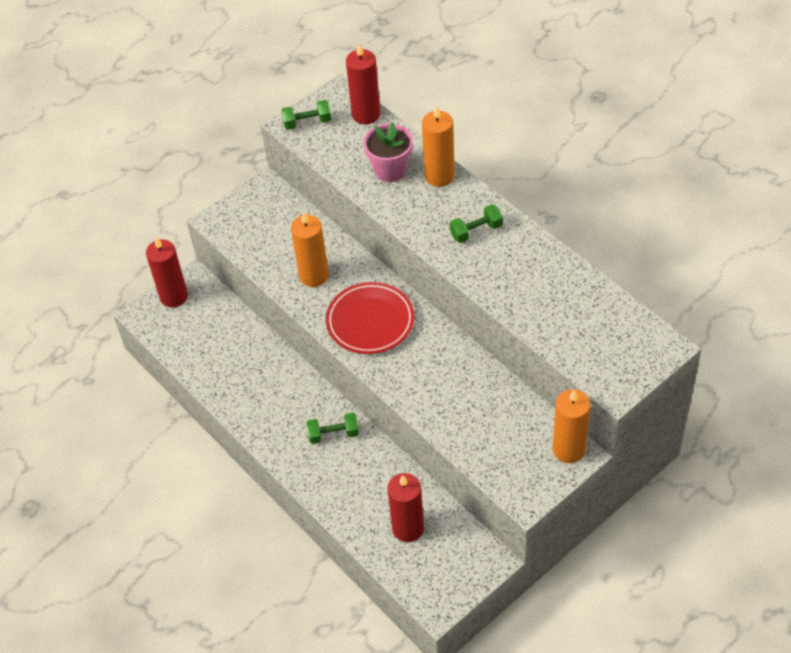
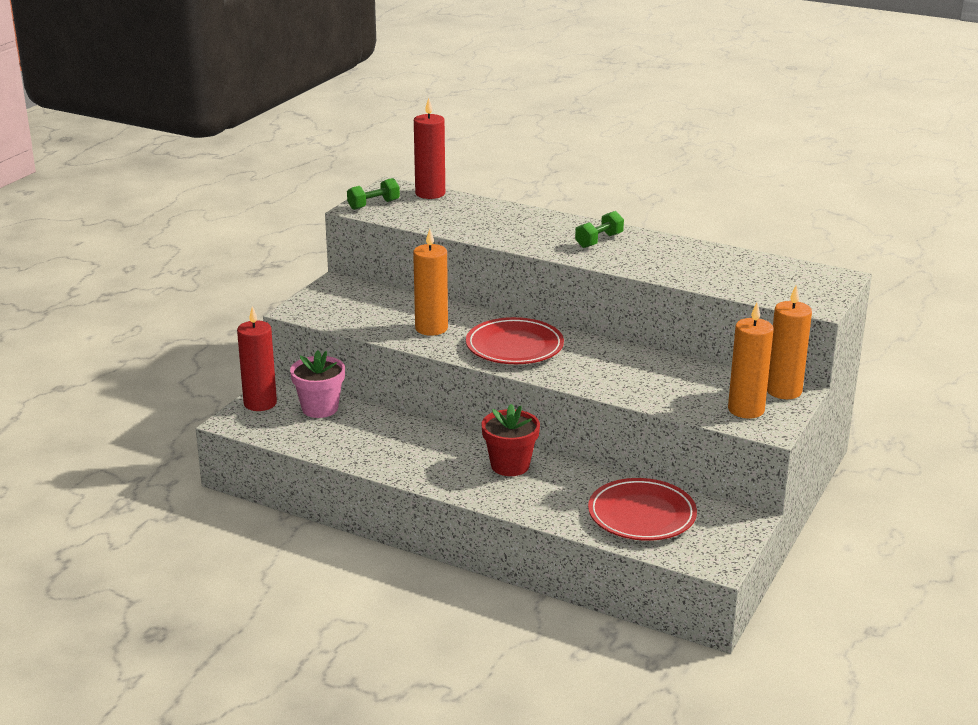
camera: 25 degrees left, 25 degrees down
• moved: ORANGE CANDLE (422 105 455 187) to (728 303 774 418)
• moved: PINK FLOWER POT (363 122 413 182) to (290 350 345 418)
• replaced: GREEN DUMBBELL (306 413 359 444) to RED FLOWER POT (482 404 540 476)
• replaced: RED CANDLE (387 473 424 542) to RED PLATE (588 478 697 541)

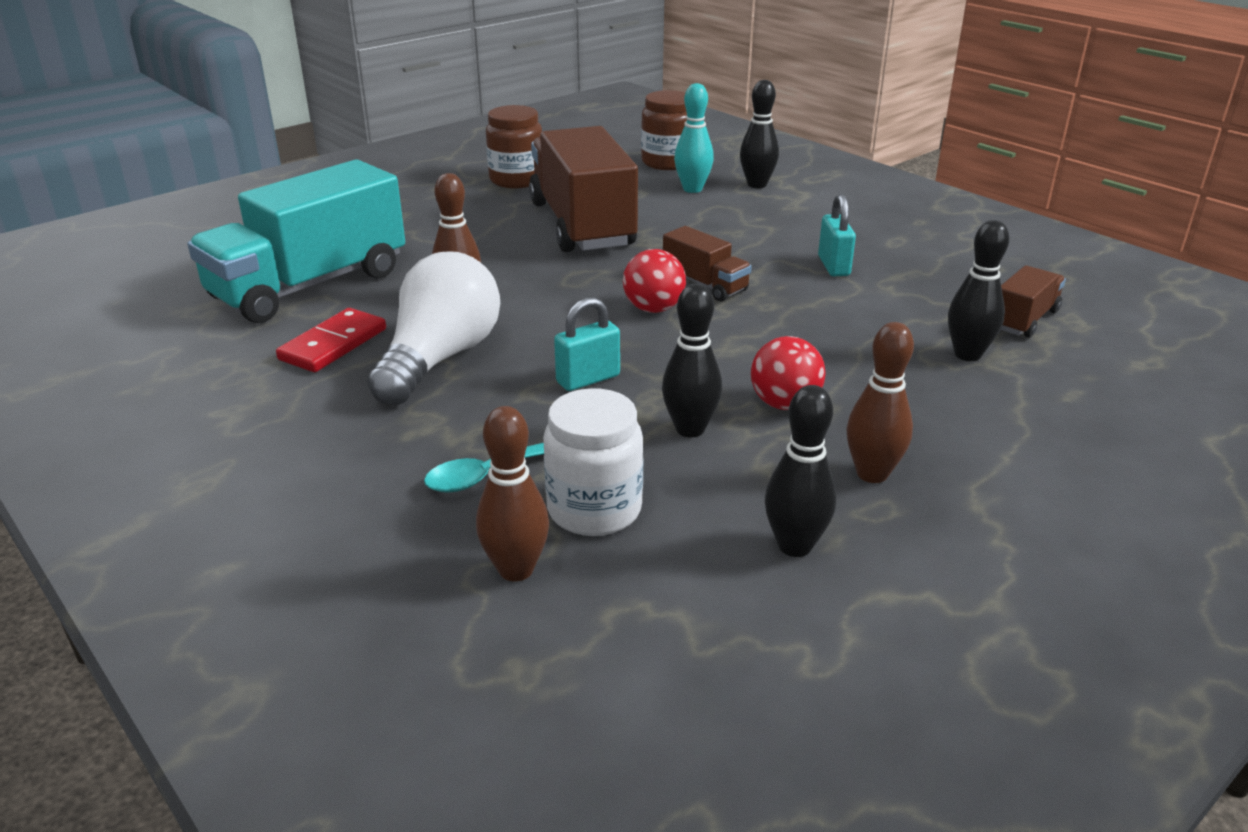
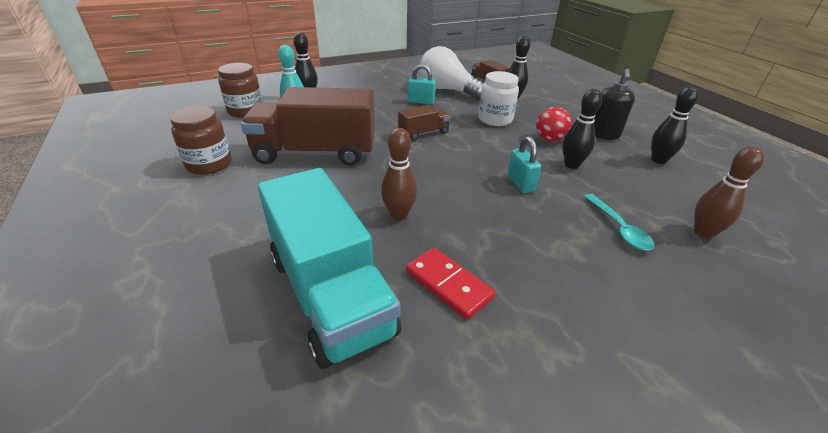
camera: 75 degrees left, 5 degrees up
• removed: RED BALL (623 249 686 313)
• moved: WHITE LIGHT BULB (367 251 500 405) to (419 46 483 100)
• replaced: BROWN BOWLING PIN (846 322 914 483) to BLACK SOAP DISPENSER (594 69 635 140)
• moved: WHITE JAR (543 388 643 536) to (478 71 519 126)

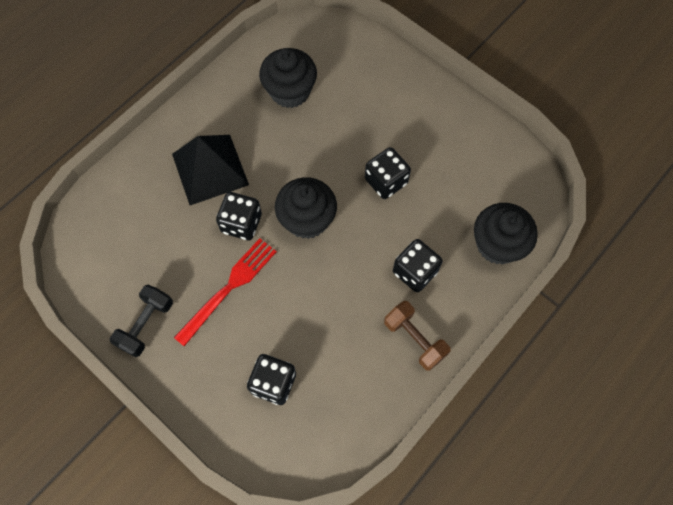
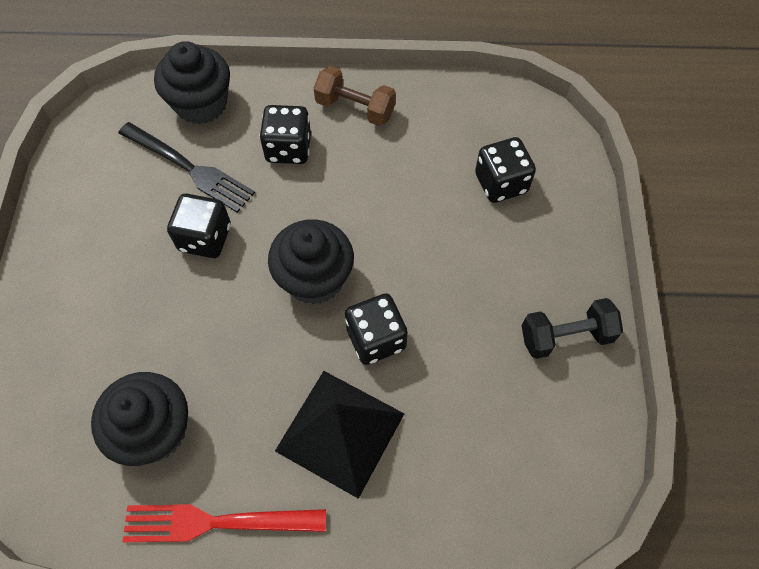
camera: 130 degrees left, 5 degrees down
• moved: RED FORK (174 238 277 346) to (122 504 326 542)
• turned: BROWN DUMBBELL (384 301 451 371) = (314 66 396 126) 75 degrees counterclockwise
• added: BLACK FORK (118 122 255 213)

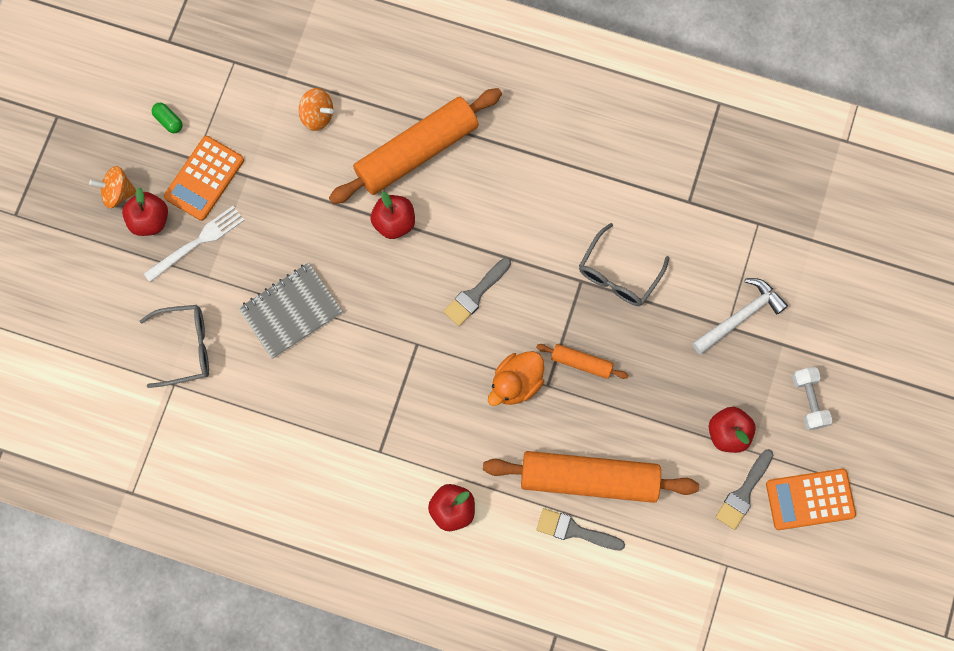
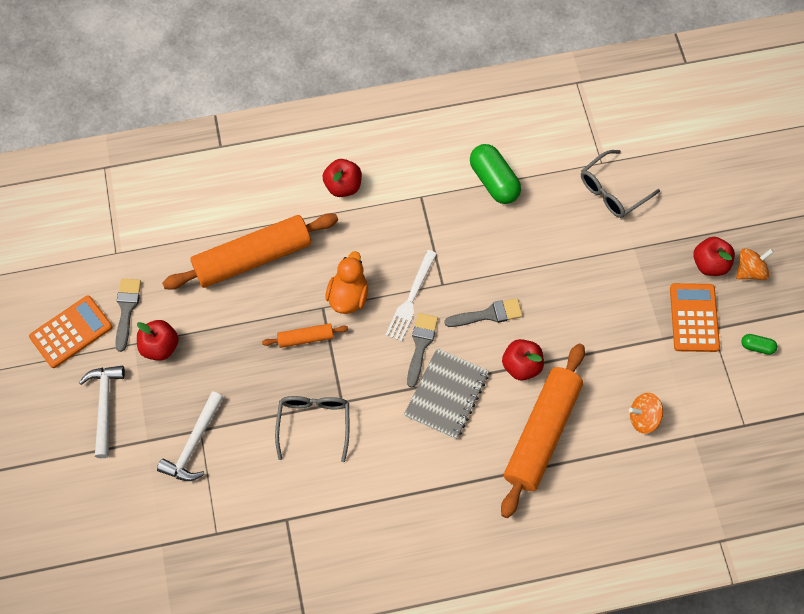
camera: 150 degrees right, 10 degrees down
• moved: WHITE FORK (143 206 244 282) to (385 250 437 342)
• moved: GREY NOTEBOOK (238 262 343 359) to (404 348 489 439)
• replaced: WHITE DUMBBELL (792 367 832 430) to WHITE HAMMER (79 366 125 458)
• moved: GREY BRUSH (536 508 625 551) to (444 298 523 327)
• added: GREEN CAPSULE (470 144 521 204)

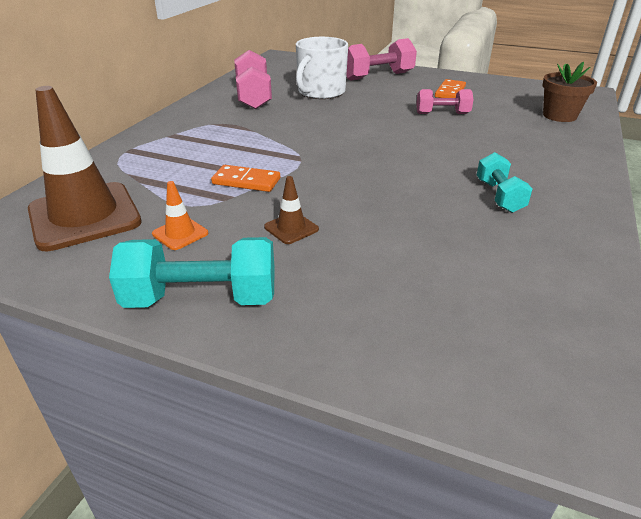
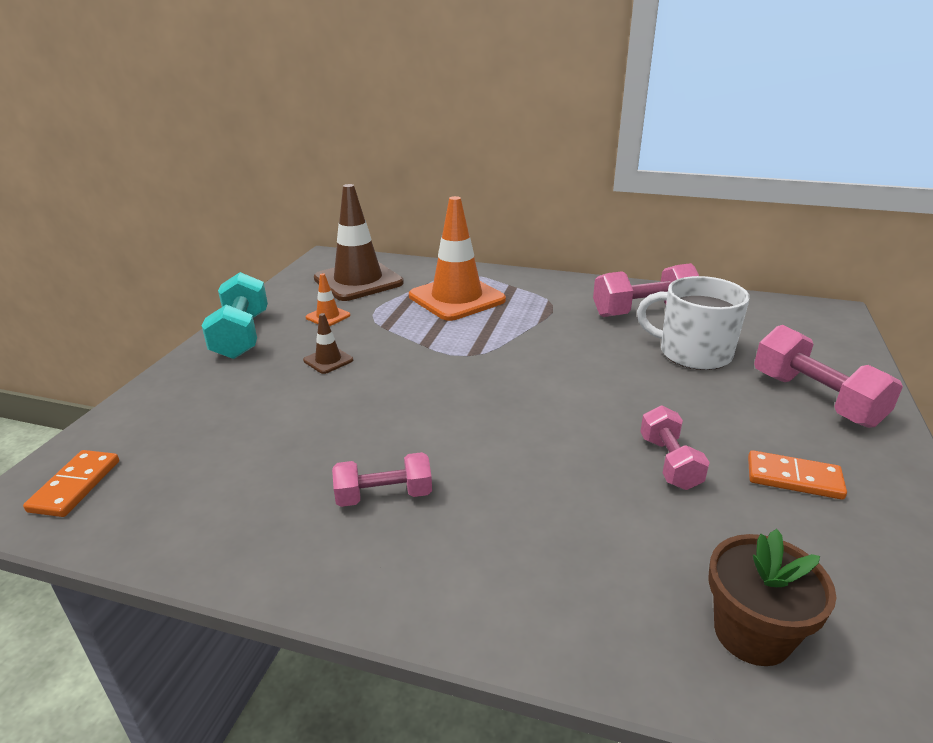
camera: 85 degrees right, 5 degrees down
• recoloured: TURQUOISE DUMBBELL (477 152 533 213) to PINK DUMBBELL (332 452 432 507)
• moved: ORANGE DOMINO (211 165 280 192) to (23 450 119 517)
• added: ORANGE TRAFFIC CONE (409 196 506 321)

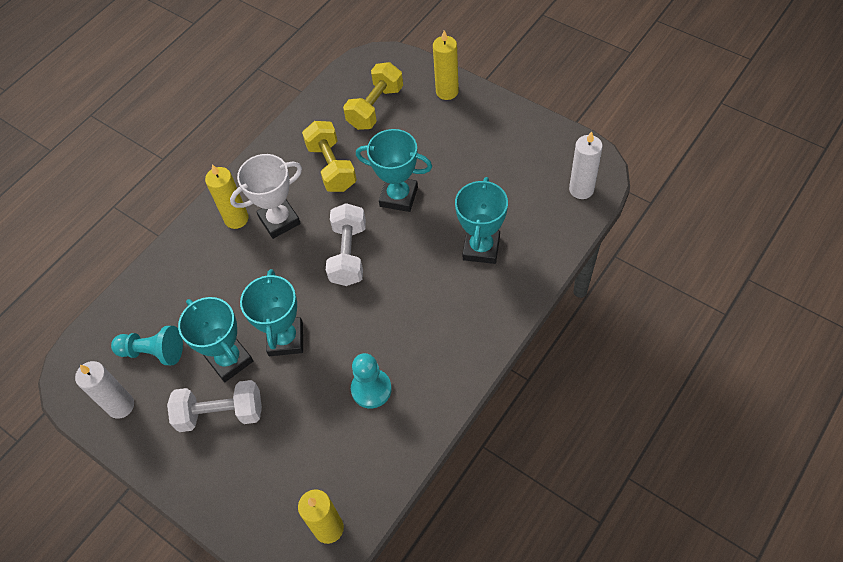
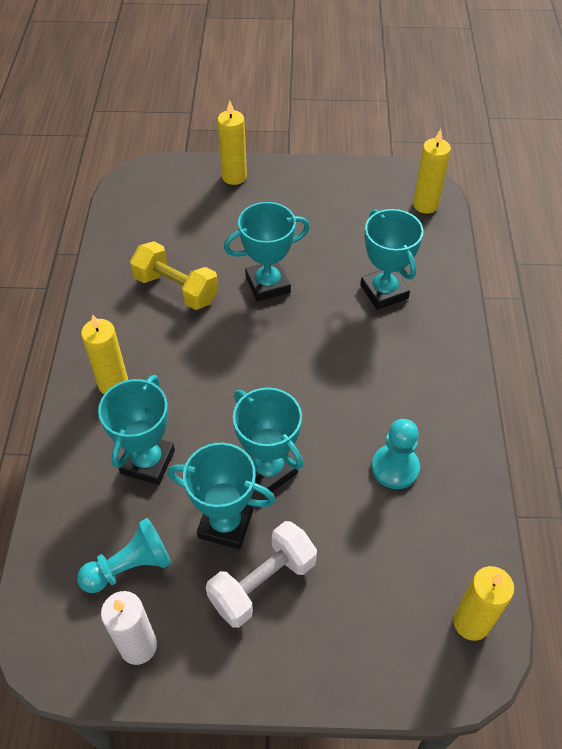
camera: 40 degrees left, 5 degrees down
• removed: YELLOW DUMBBELL (343 62 403 130)
• recoloured: WHITE CANDLE (569 131 603 199) to YELLOW CANDLE (413 129 451 214)
• removed: WHITE TROPHY (230 154 302 239)
• removed: WHITE DUMBBELL (326 203 366 286)
• added: TURQUOISE TROPHY (98 375 175 485)

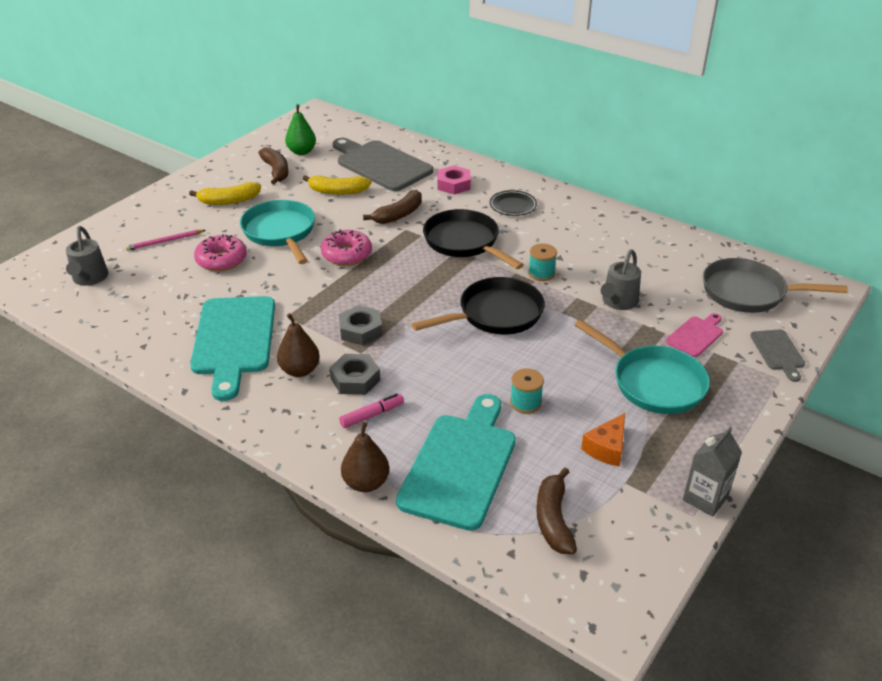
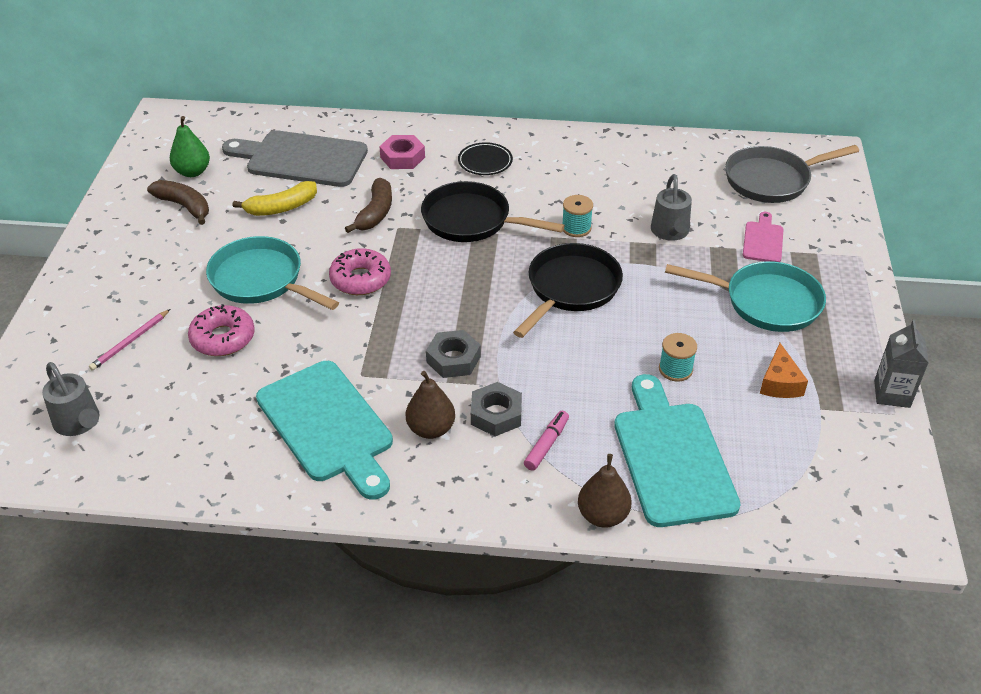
camera: 30 degrees left, 5 degrees up
• removed: YELLOW BANANA (189 182 261 205)
• removed: GREY CUTTING BOARD (750 329 805 382)
• removed: BROWN BANANA (536 468 577 554)

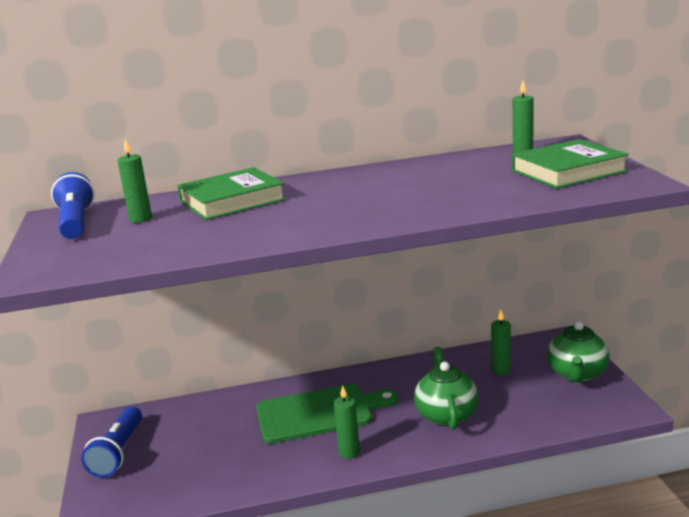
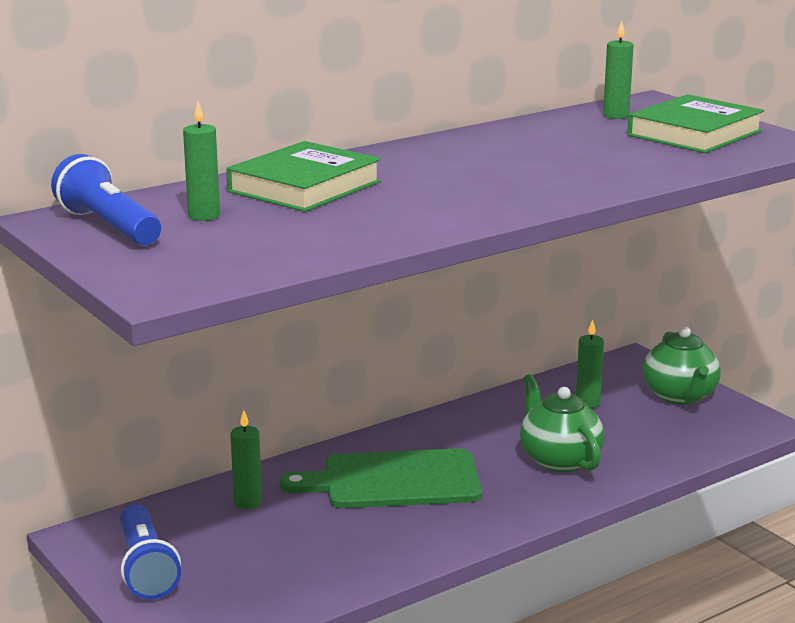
camera: 25 degrees left, 0 degrees up
• turned: GREEN CUTTING BOARD (256 384 399 444) = (280 448 482 508) 150 degrees counterclockwise
• moved: GREEN CANDLE (333 386 360 459) to (230 410 262 509)

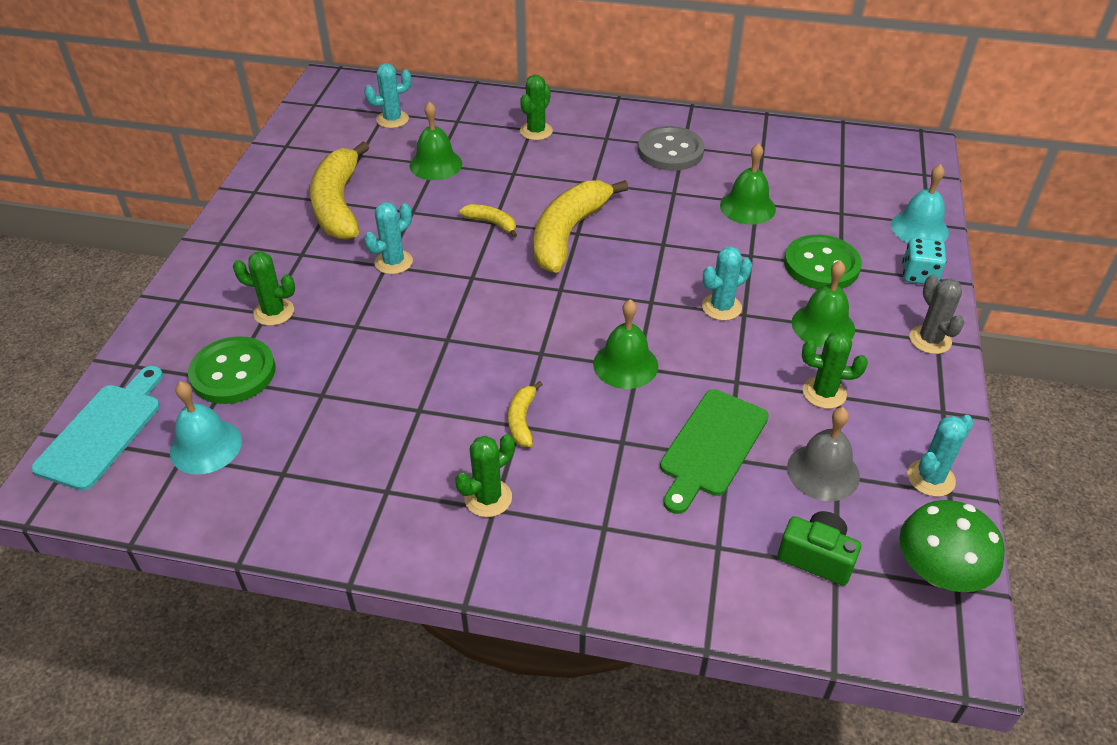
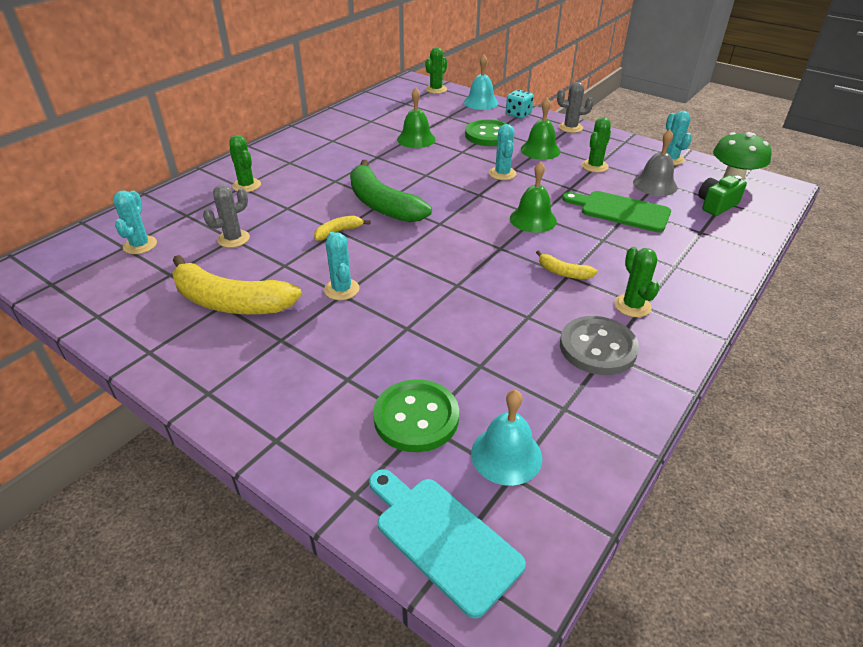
camera: 65 degrees left, 5 degrees down
• replaced: GREEN BELL (410 101 462 180) to GREY CACTUS (203 184 250 248)
• moved: GREY BUTTON (638 126 705 171) to (560 316 639 375)
• recoloured: YELLOW BANANA (534 180 629 273) to GREEN BANANA (350 160 432 222)
• moved: GREEN CACTUS (233 251 295 326) to (425 47 447 94)
• turned: GREEN CUTTING BOARD (660 389 769 514) = (562 191 671 232) 150 degrees clockwise

